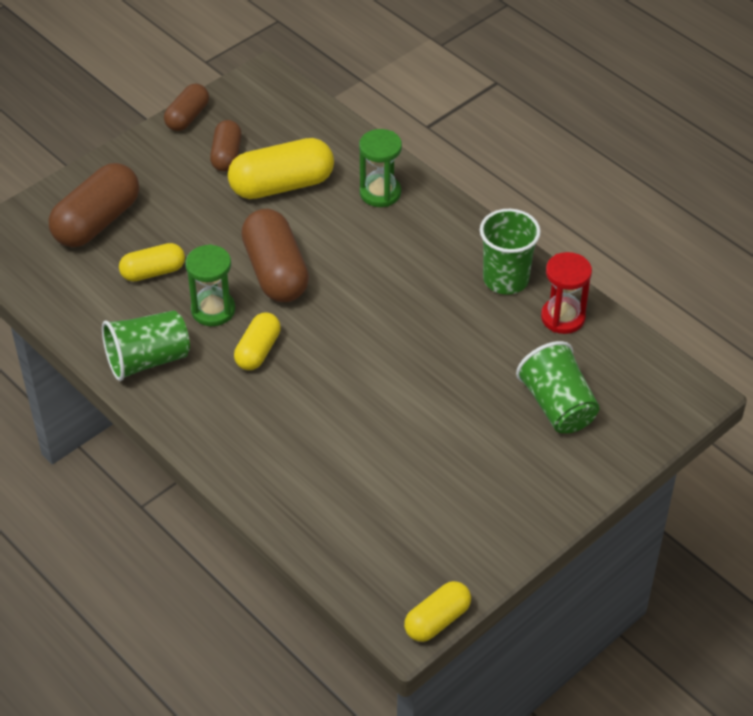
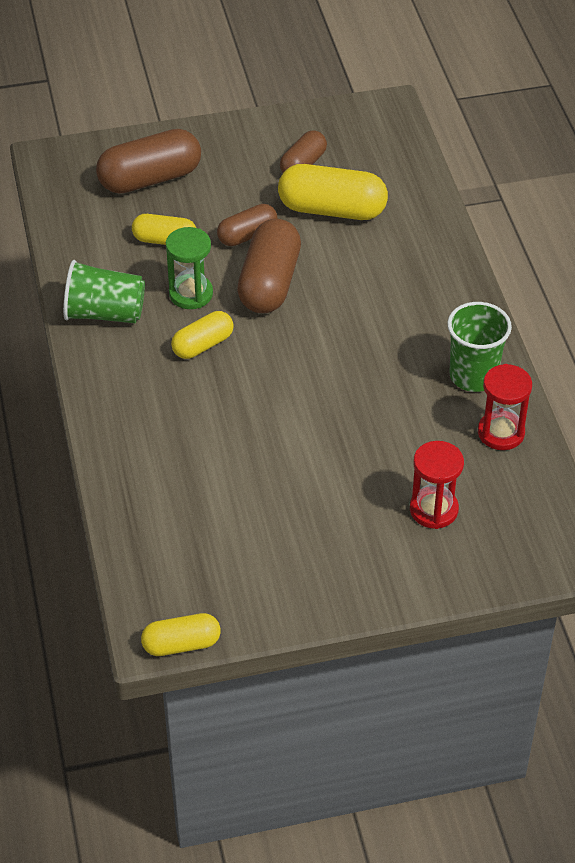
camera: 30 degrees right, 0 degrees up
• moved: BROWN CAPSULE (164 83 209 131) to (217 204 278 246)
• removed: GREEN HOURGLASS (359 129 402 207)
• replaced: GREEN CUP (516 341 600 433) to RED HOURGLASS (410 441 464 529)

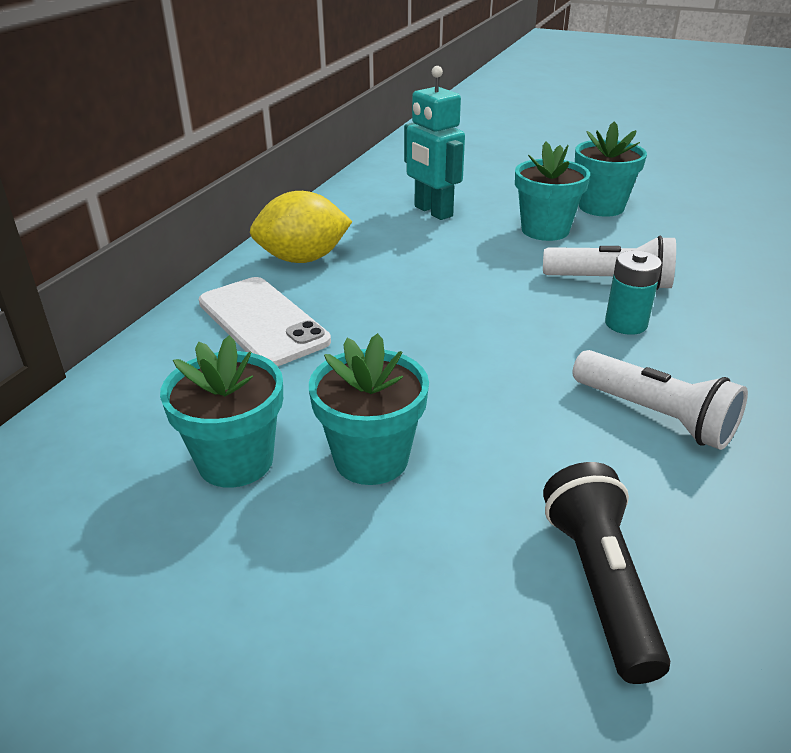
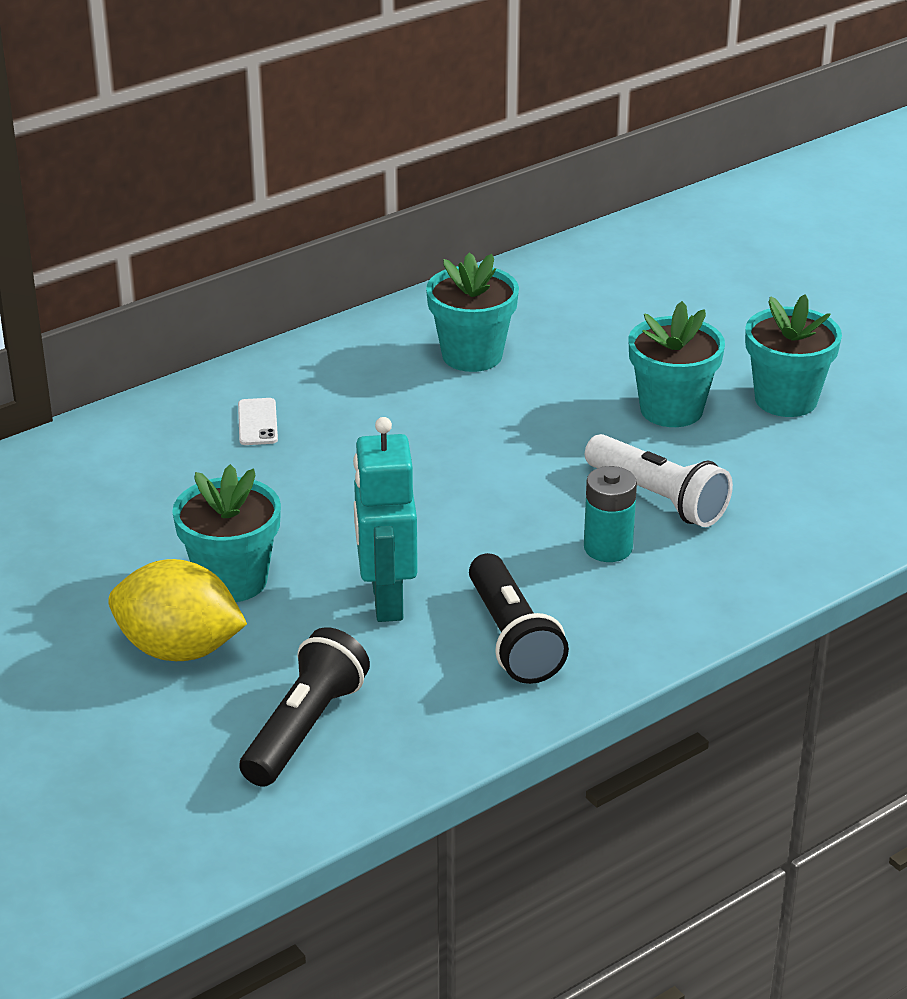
camera: 30 degrees right, 0 degrees up
• moved: TURQUOISE ROBOT (404 66 465 220) to (353 417 418 622)
• moved: YELLOW LEMON (250 191 353 263) to (108 559 247 661)
• resized: WHITE PHONE (199 277 331 366) = (238 398 278 445) x0.46
• moved: TURQUOISE FLOWER POT (160 335 283 488) to (426 252 519 372)
• recoloured: WHITE FLASHLIGHT (573 350 748 450) to BLACK FLASHLIGHT (469 553 569 684)

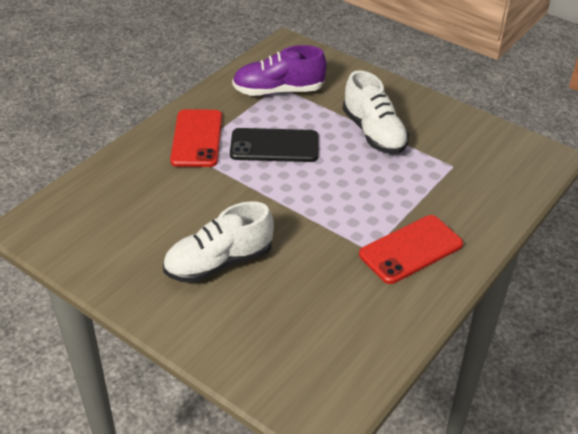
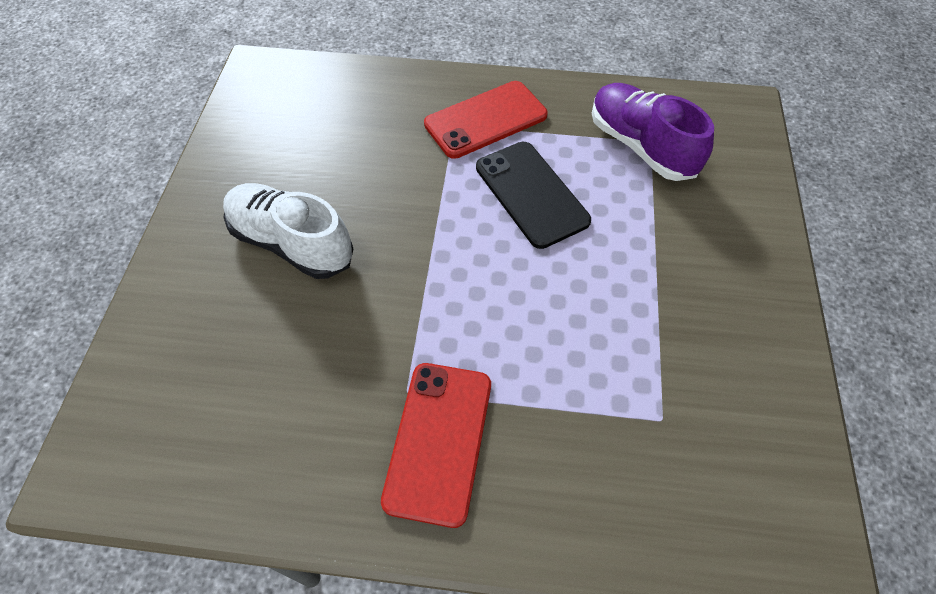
camera: 60 degrees right, 15 degrees up
• removed: WHITE SHOE (343 70 409 154)
• turned: RED PHONE (359 215 463 284) = (381 363 491 528) 75 degrees clockwise

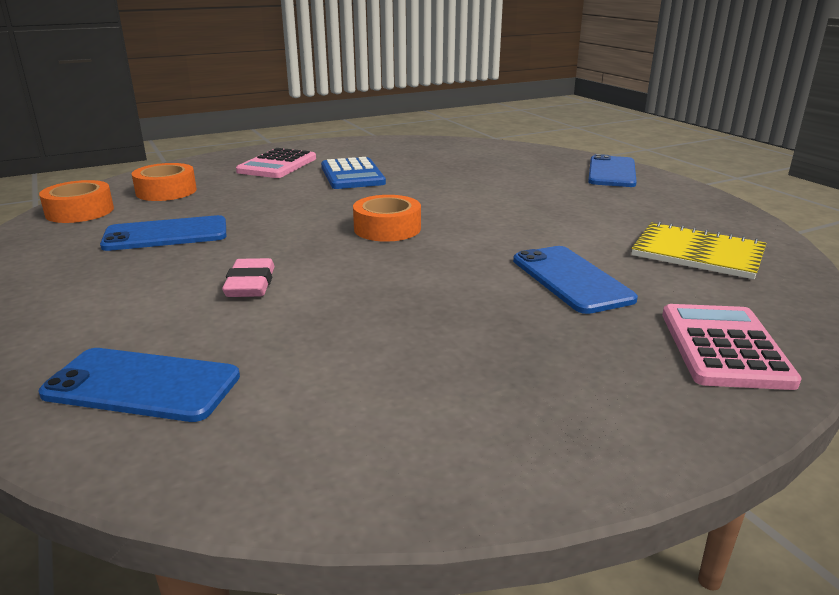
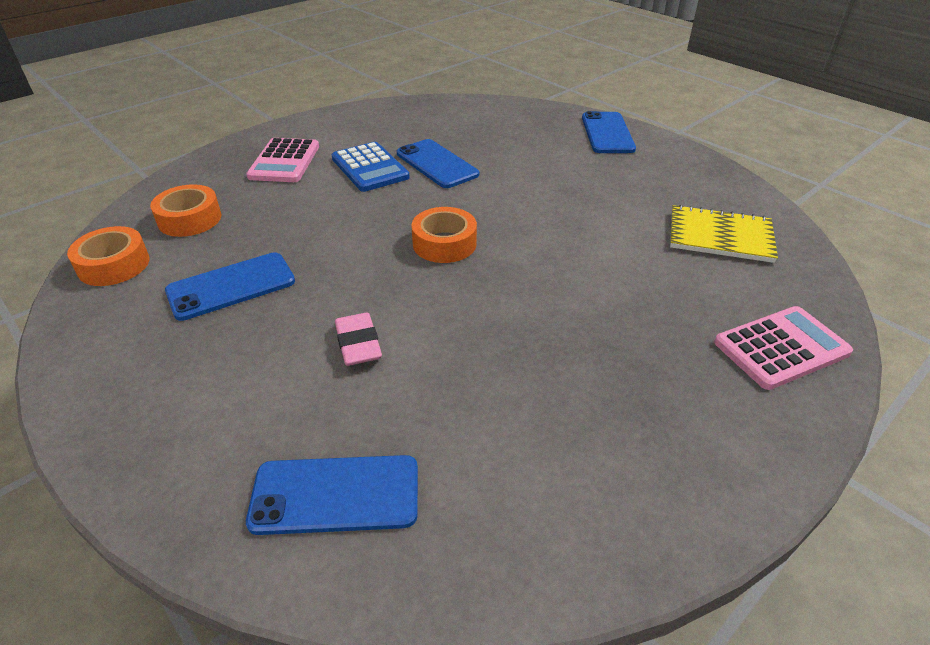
camera: 15 degrees left, 15 degrees up
• moved: BLUE PHONE (513 246 638 314) to (397 139 479 188)
• turned: PINK CALCULATOR (662 304 802 390) = (714 306 853 390) 75 degrees clockwise

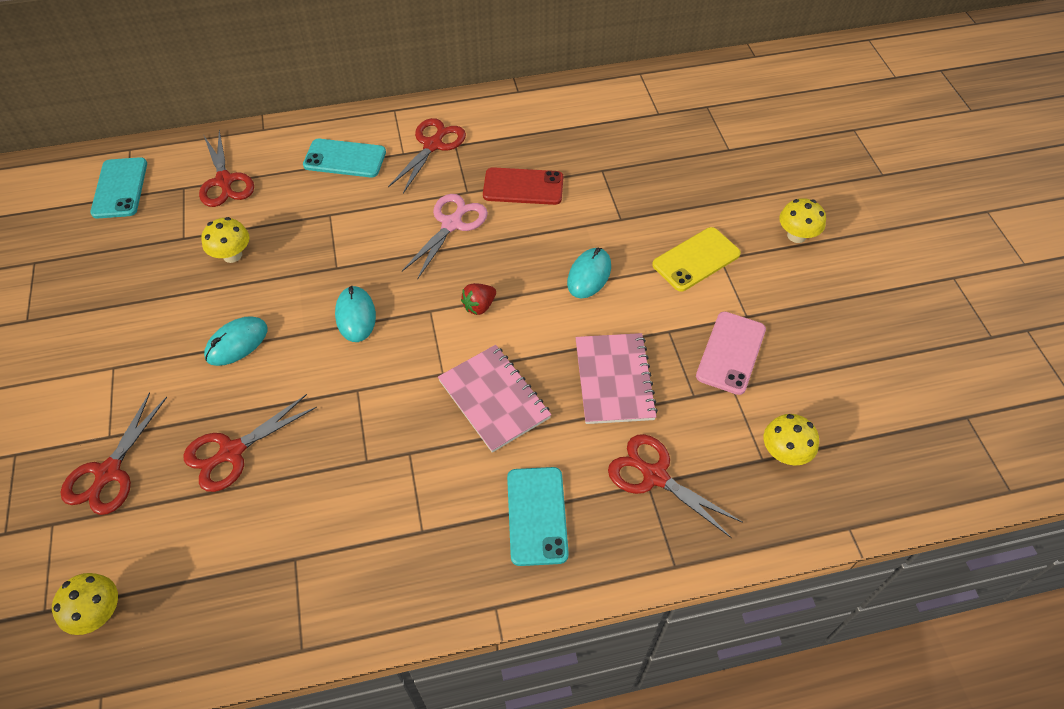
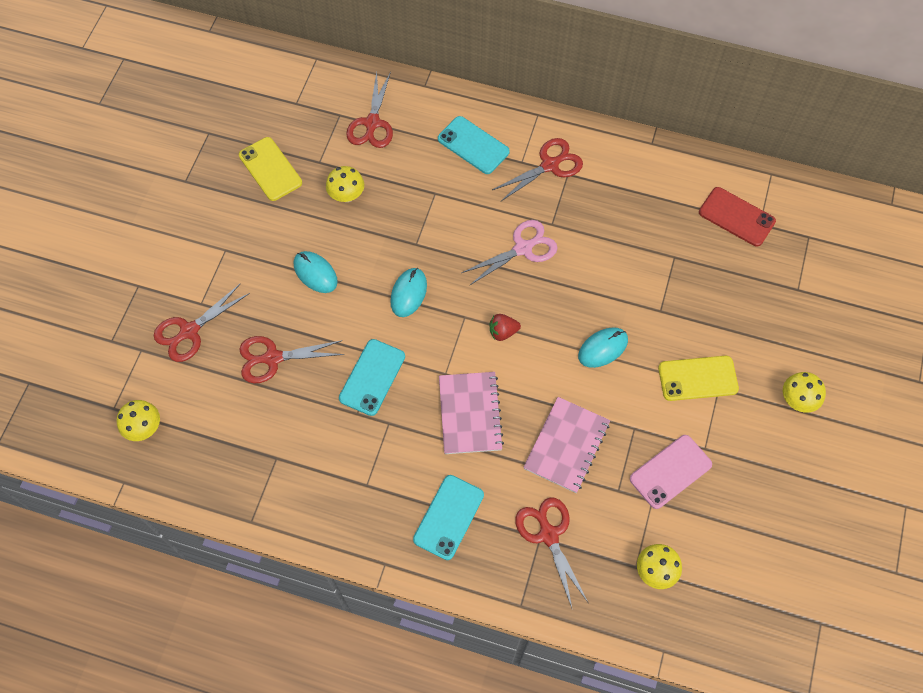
camera: 30 degrees right, 10 degrees up
• moved: TURQUOISE PHONE (90 157 147 219) to (339 339 405 416)
• moved: RED PHONE (483 167 563 205) to (699 187 776 247)
• turned: TURQUOISE MOUSE (204 316 267 366) = (294 251 338 293) 60 degrees clockwise
• added: YELLOW PHONE (239 137 302 201)

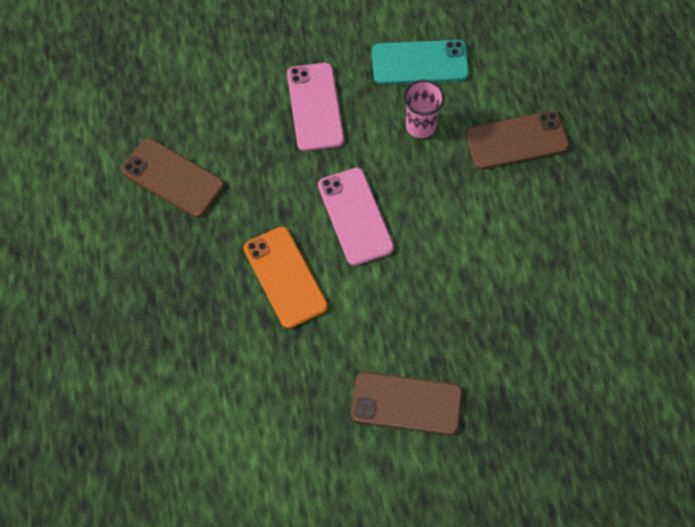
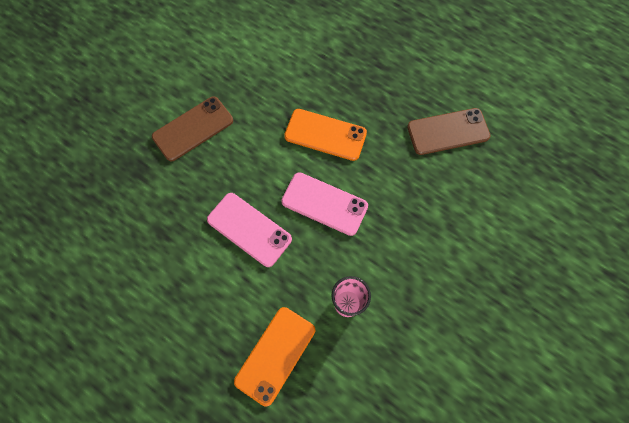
camera: 135 degrees right, 5 degrees up
• removed: TURQUOISE PHONE (372 40 469 84)
• moved: PINK PHONE (287 63 344 151) to (207 193 292 267)
• recoloured: BROWN PHONE (465 111 569 169) to ORANGE PHONE (234 307 315 406)

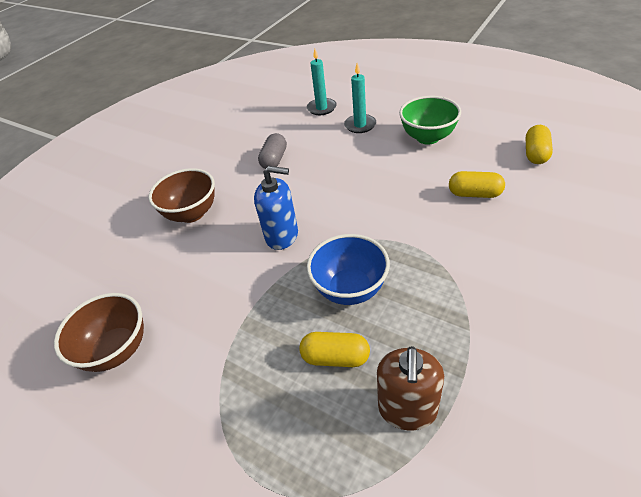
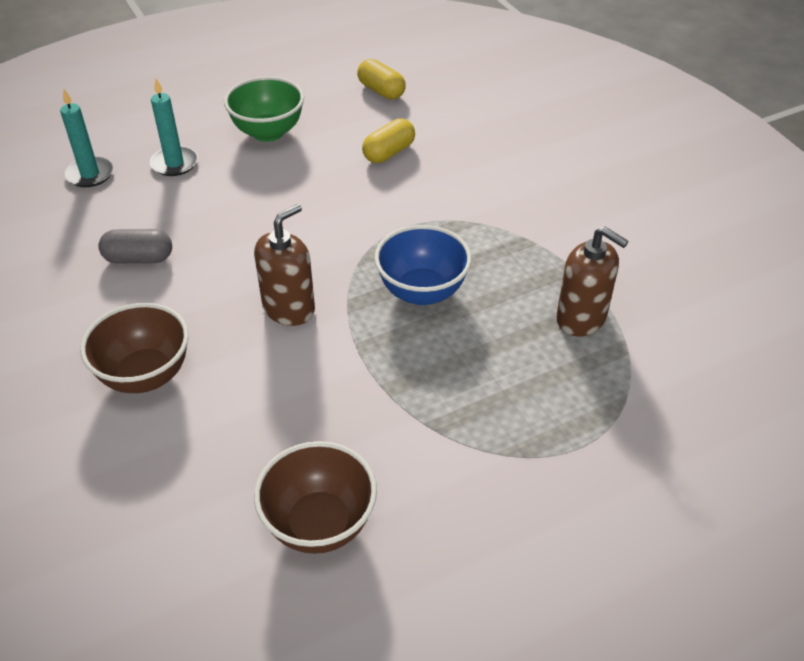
camera: 65 degrees left, 0 degrees up
• turned: GREY CAPSULE (258 133 287 169) = (98 229 172 263) 45 degrees counterclockwise
• recoloured: BLUE SOAP DISPENSER (254 166 298 250) to BROWN SOAP DISPENSER (254 204 315 326)
• removed: YELLOW CAPSULE (299 332 370 367)

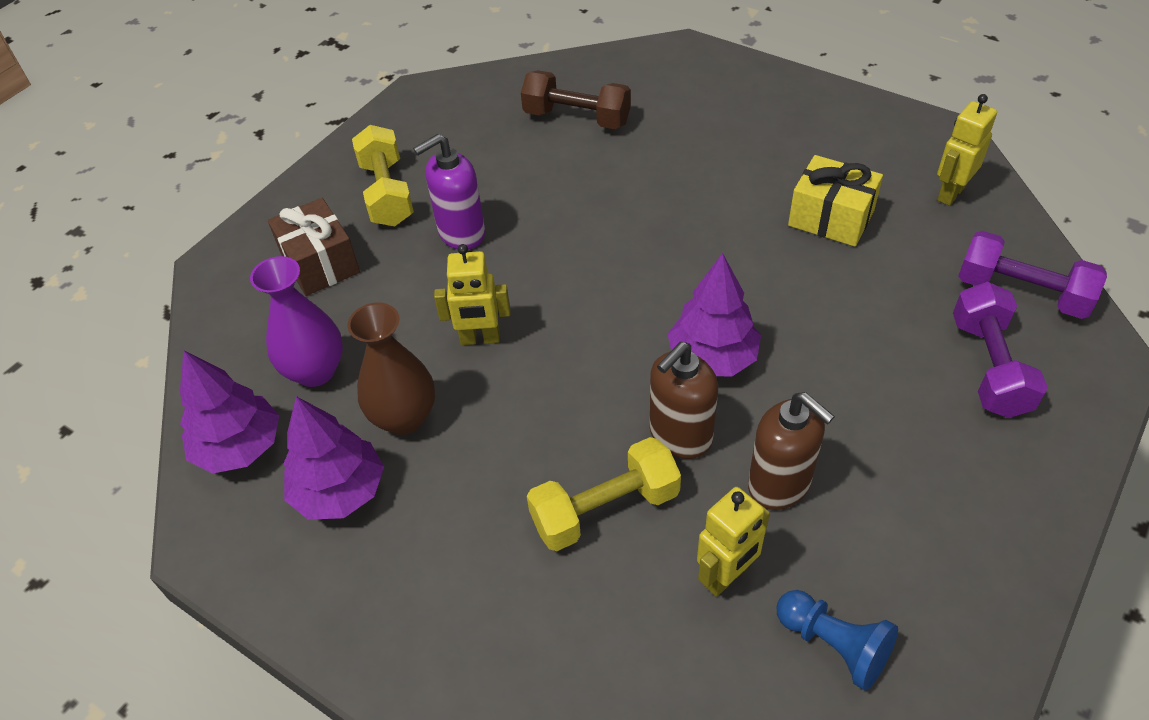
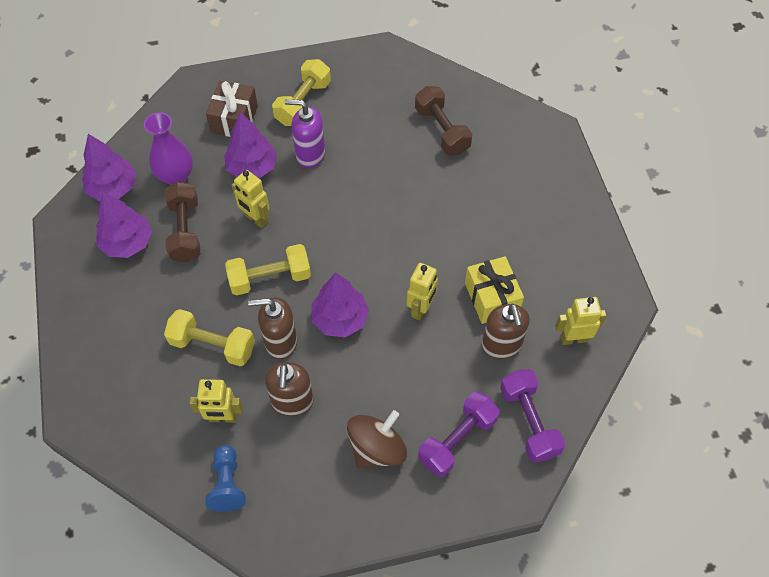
camera: 40 degrees right, 10 degrees up
• replaced: BROWN VASE (348 303 435 435) to BROWN DUMBBELL (164 181 200 262)
• added: PURPLE TREE (224 112 277 178)
• added: YELLOW DUMBBELL (225 244 311 296)
• added: YELLOW ROBOT (407 263 438 321)
• added: BROWN SOAP DISPENSER (482 304 530 359)
• added: BROWN SPINNING TOP (347 410 407 469)

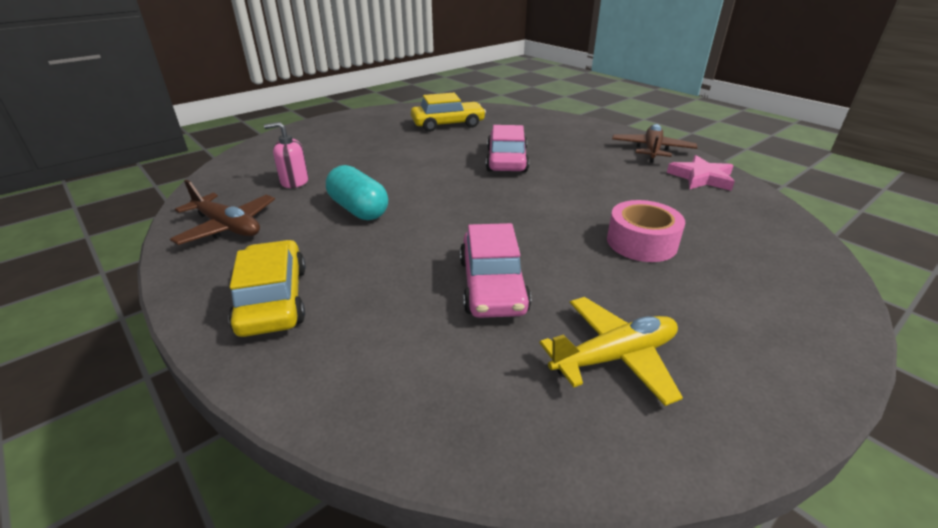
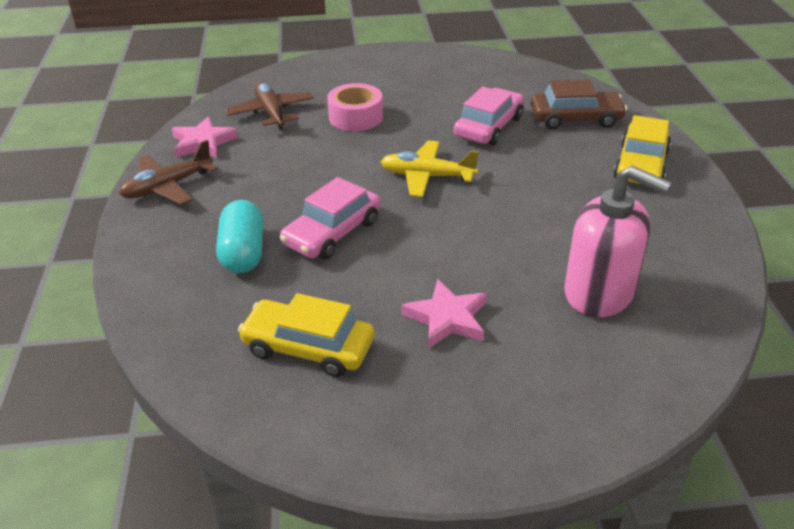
camera: 145 degrees left, 5 degrees up
• resized: PINK SOAP DISPENSER (264 122 309 188) = (564 165 672 317) x1.88
• moved: TURQUOISE CAPSULE (326 165 388 220) to (216 200 263 273)
• moved: BROWN PLANE (170 180 275 245) to (225 82 314 130)
• moved: YELLOW PLANE (540 297 683 406) to (381 140 479 197)
• added: BROWN CAR (531 80 627 129)
• added: PINK STAR (401 279 487 349)

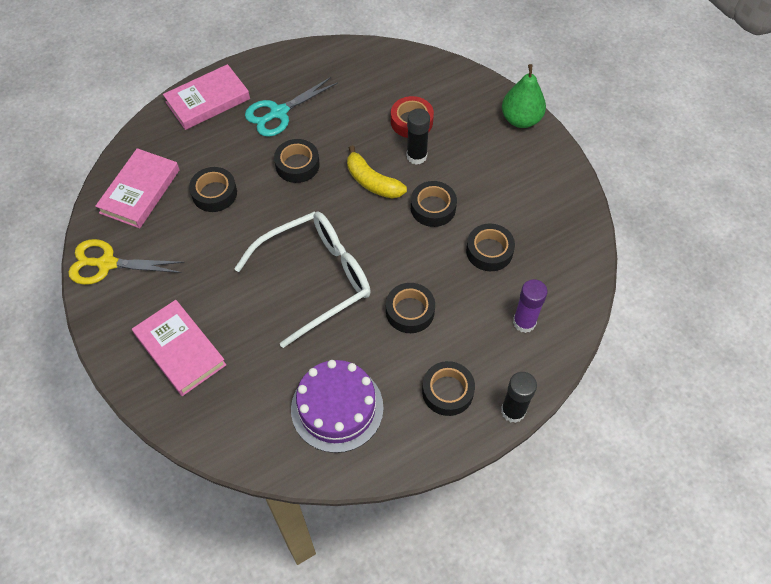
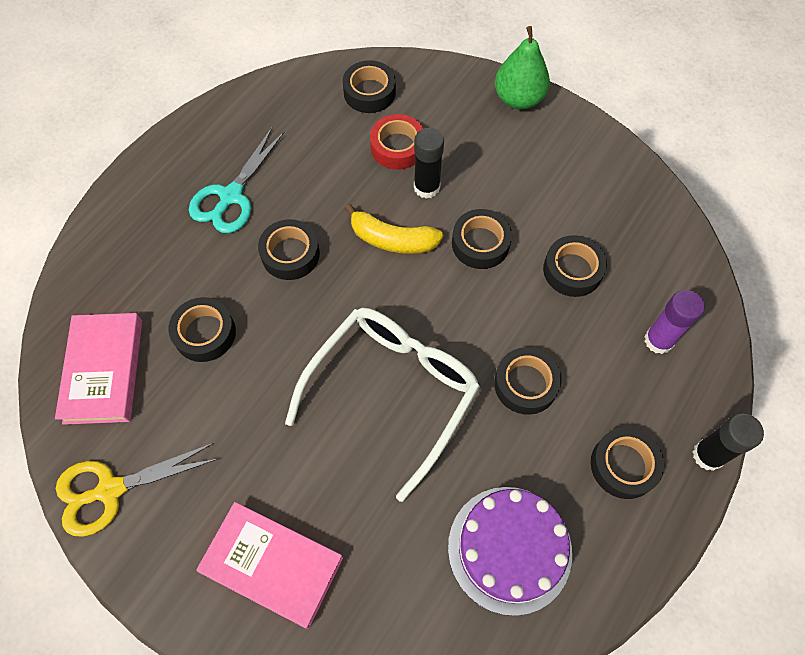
camera: 25 degrees left, 5 degrees up
• removed: PINK BOOK (163 64 250 130)
• added: BLACK TAPE (343 60 396 113)

